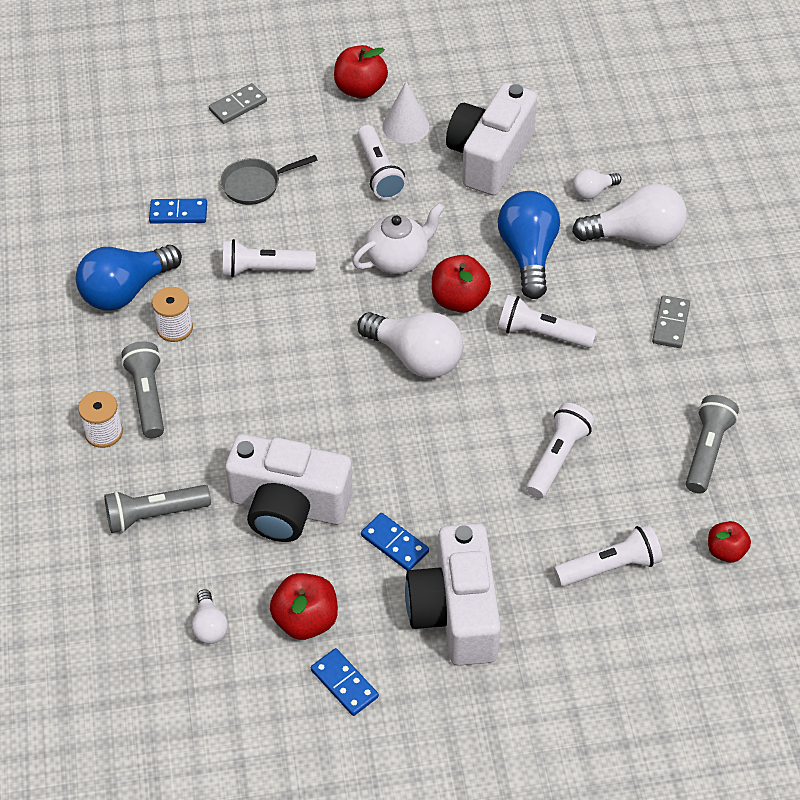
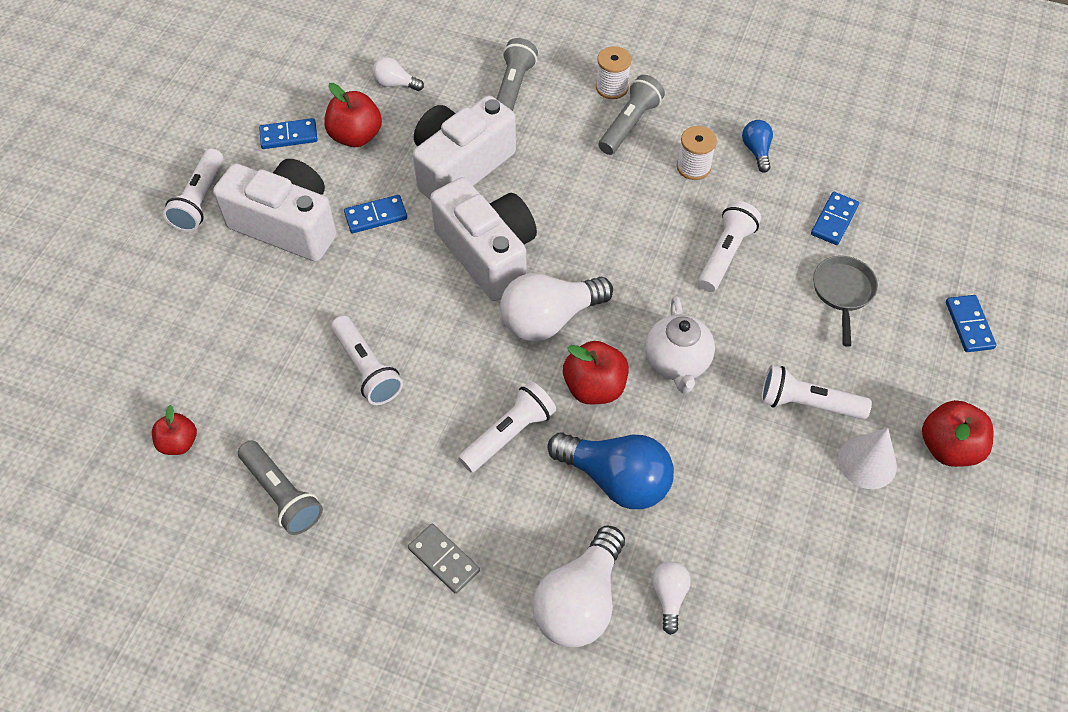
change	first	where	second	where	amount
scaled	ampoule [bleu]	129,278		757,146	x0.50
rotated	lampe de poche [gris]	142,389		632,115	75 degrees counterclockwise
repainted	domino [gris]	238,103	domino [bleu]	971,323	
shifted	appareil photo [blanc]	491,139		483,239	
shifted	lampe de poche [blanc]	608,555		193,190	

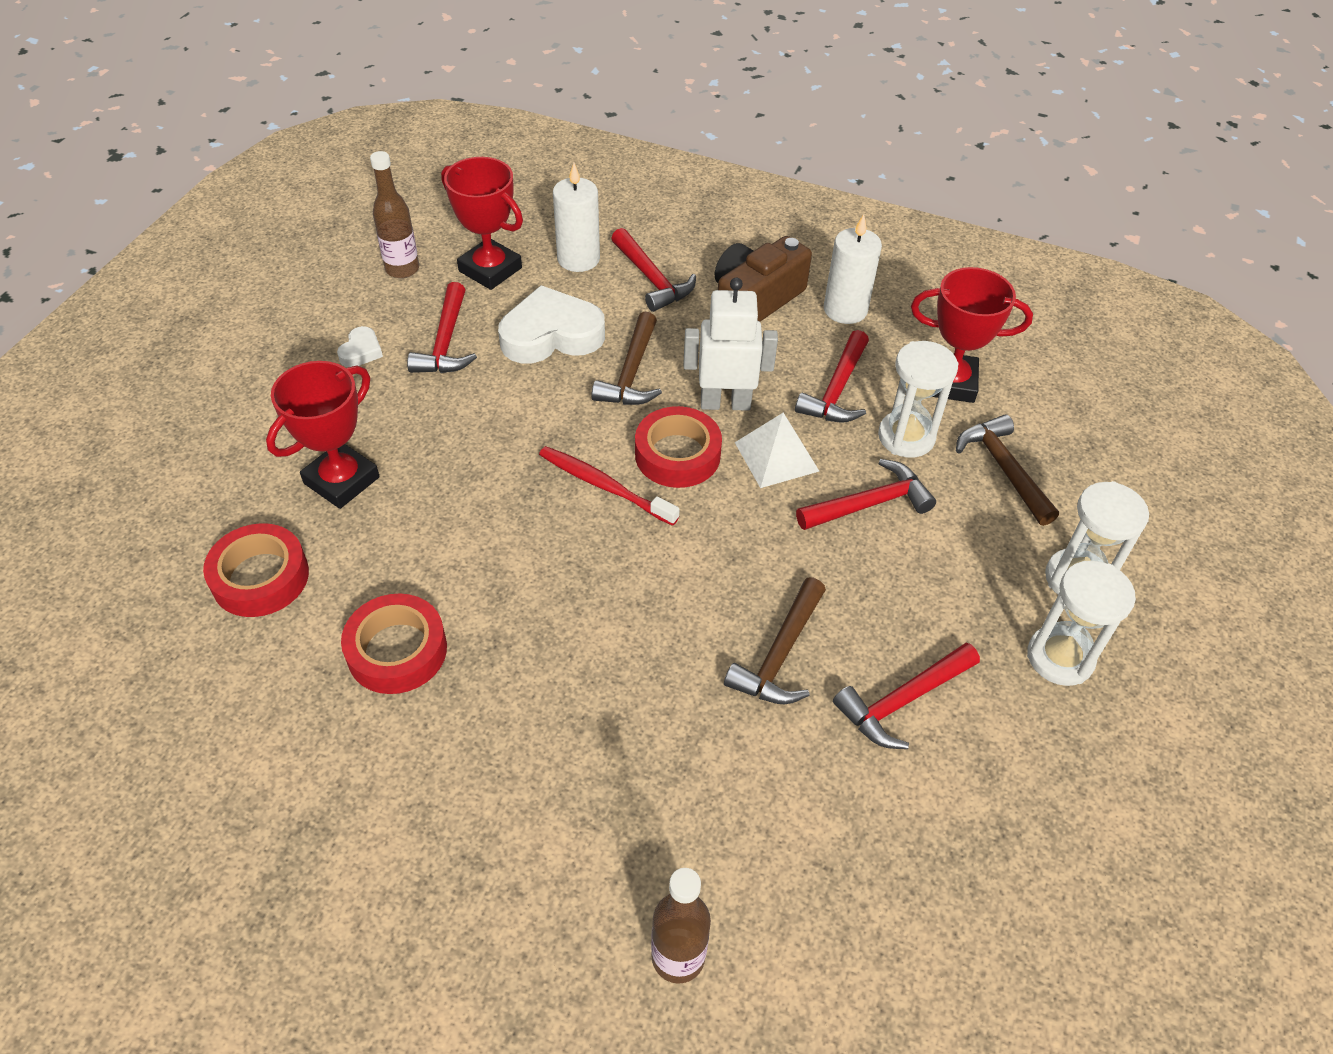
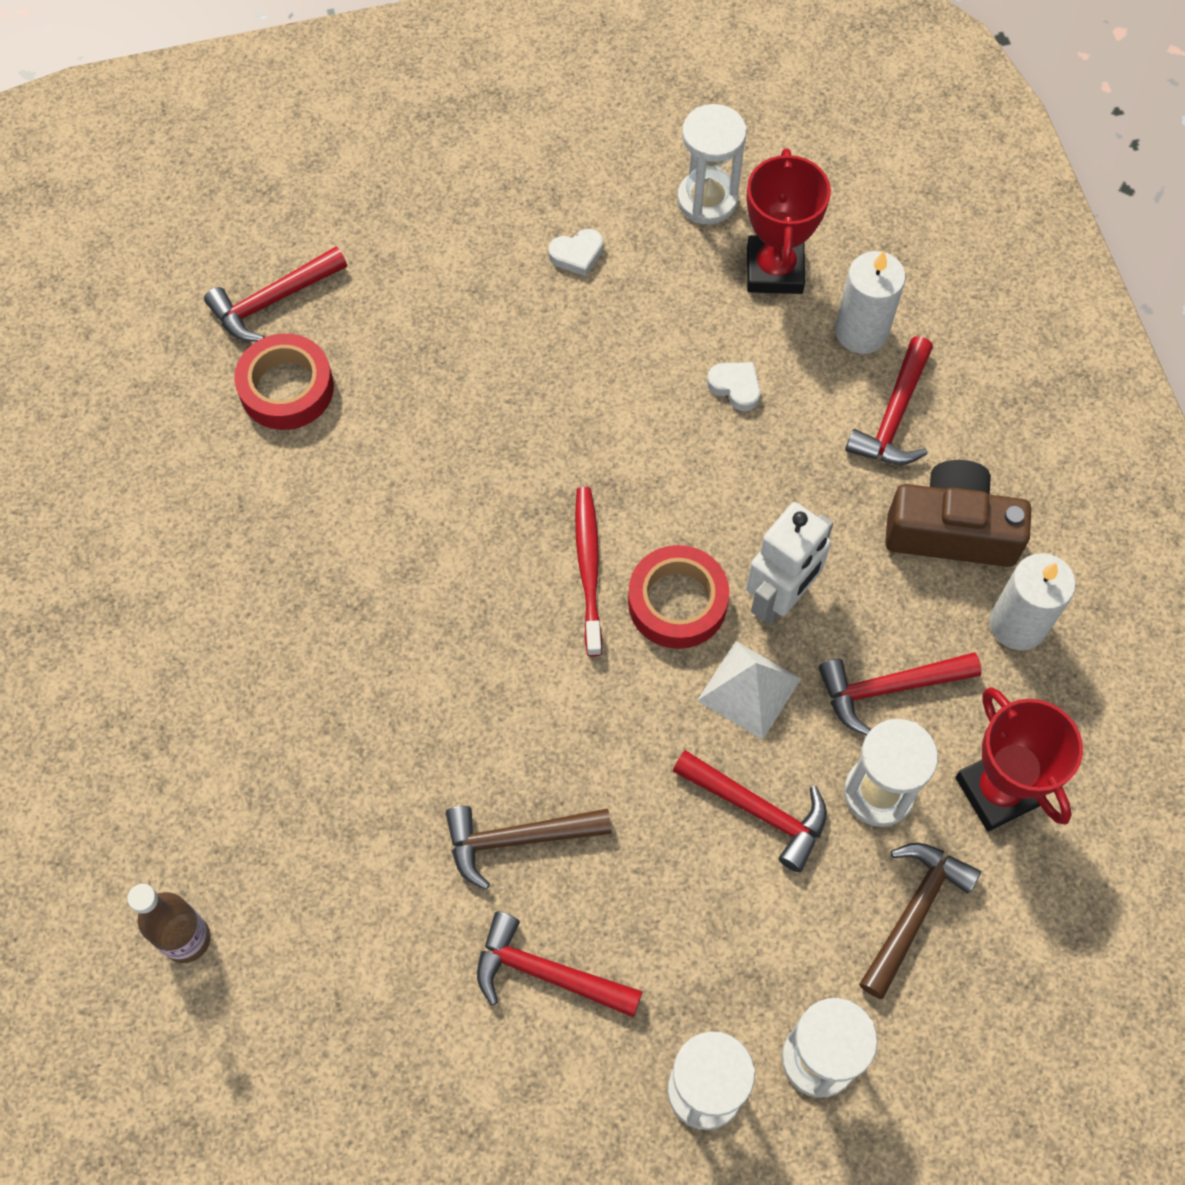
change	first	where	second	where	amount
gone	trophée [rouge]	323,435			
gone	ruban adhésif [rouge]	394,644			
swapped	bouteille [marron]	394,214	sablier [blanc]	712,164	
shifted	marteau [rouge]	442,327		275,294	
scaled	cœur [blanc]	551,324		733,386	x0.46
gone	marteau [marron]	626,358			
rotated	robot [blanc]	731,344		789,563	75 degrees clockwise

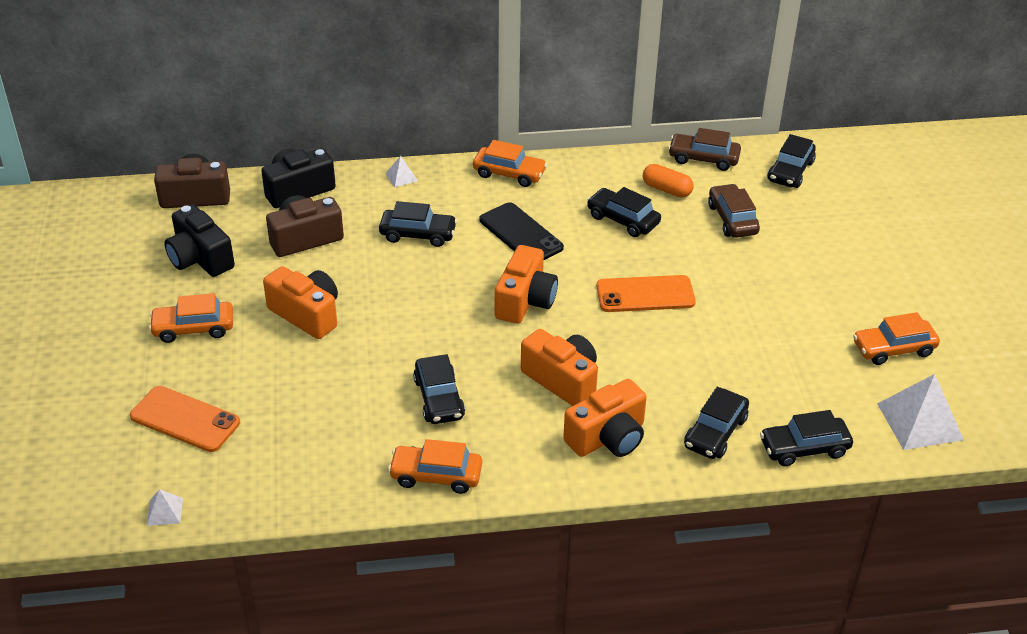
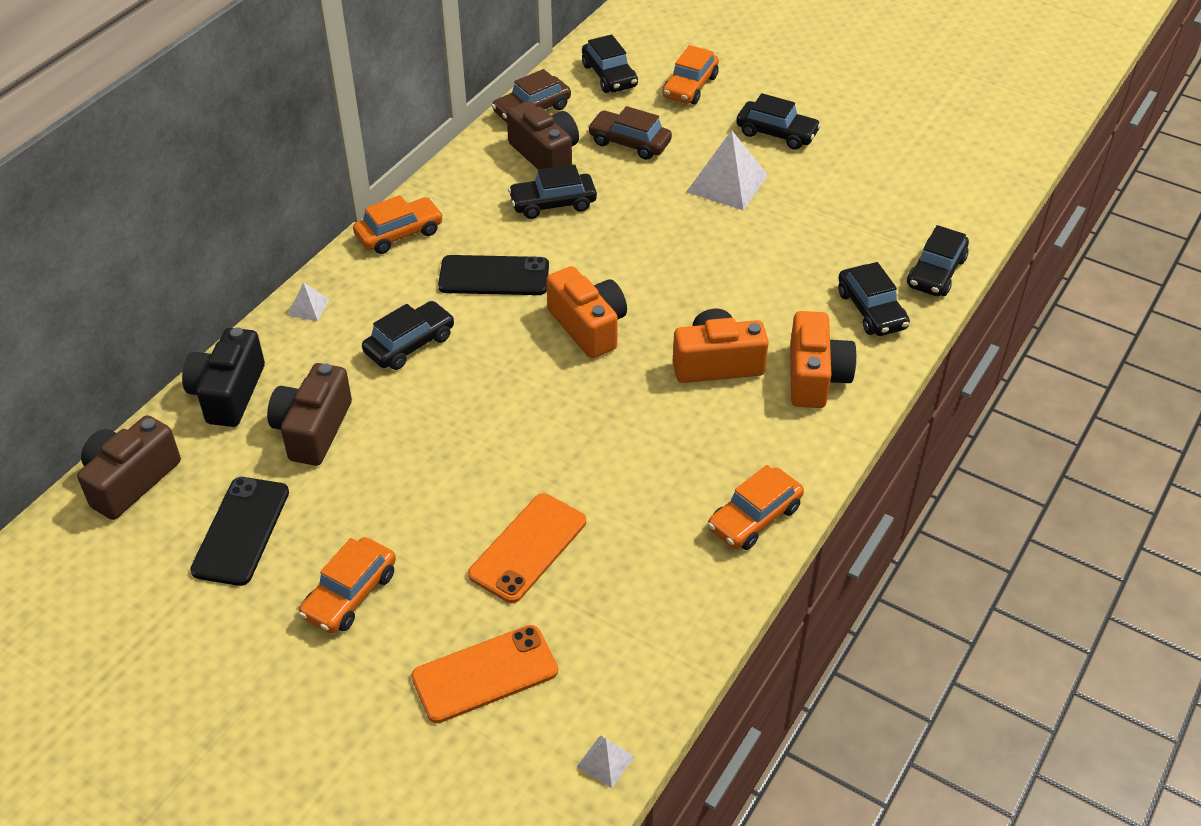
change	first	where	second	where	amount
swapped	appareil photo [noir]	199,241	téléphone [noir]	239,531	
gone	appareil photo [orange]	300,302			
shifted	voiture [noir]	439,389		778,121	
shifted	téléphone [orange]	646,293		527,548	
swapped	gélule [orange]	668,181	appareil photo [marron]	542,135	
shifted	voiture [orange]	896,338		691,74	
shifted	pyramide [blanc]	920,412		727,170	

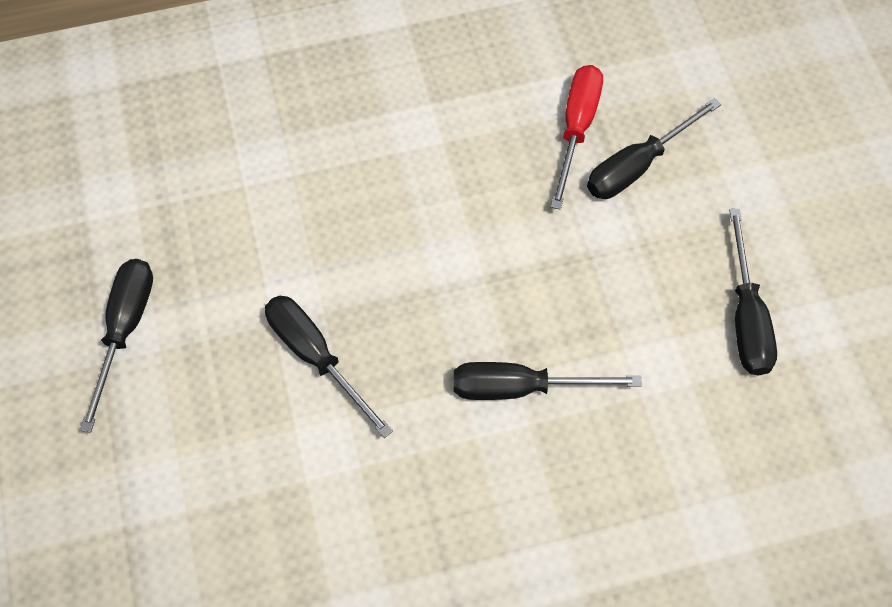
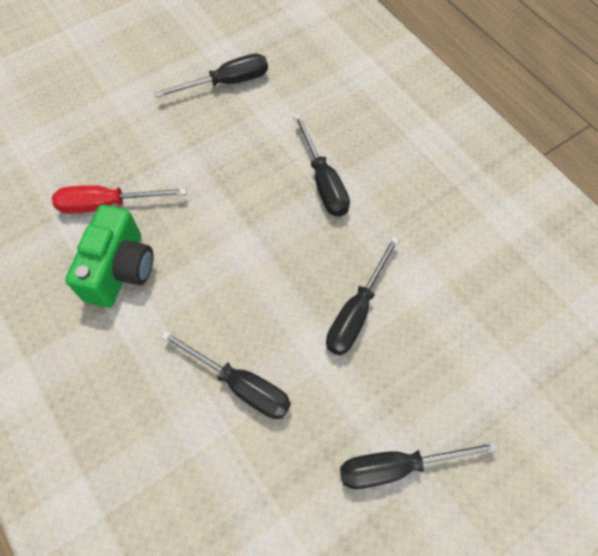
change	first	where	second	where	amount
shifted	tournevis [noir]	654,148		225,374	
new			appareil photo [vert]	109,256	

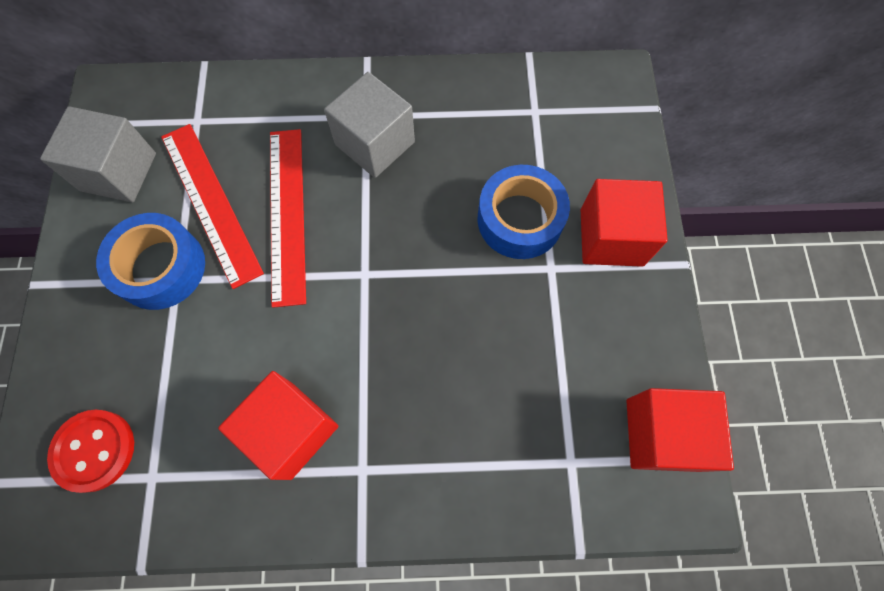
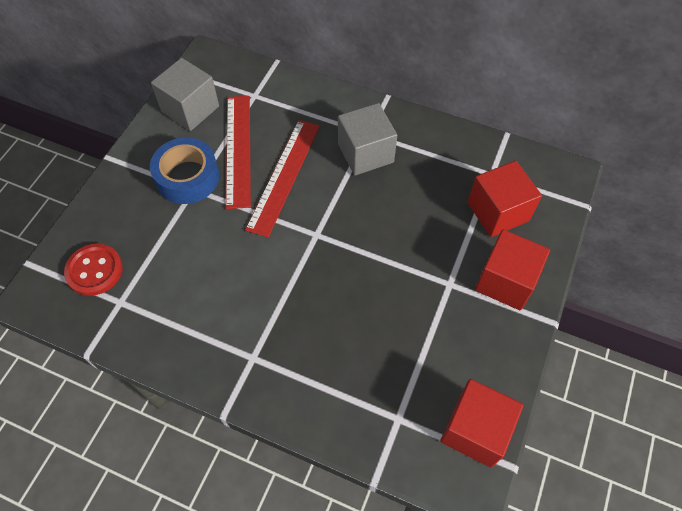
change	first	where	second	where	amount
shifted	cube [rouge]	278,425		505,199	
gone	ruban adhésif [bleu]	524,212			

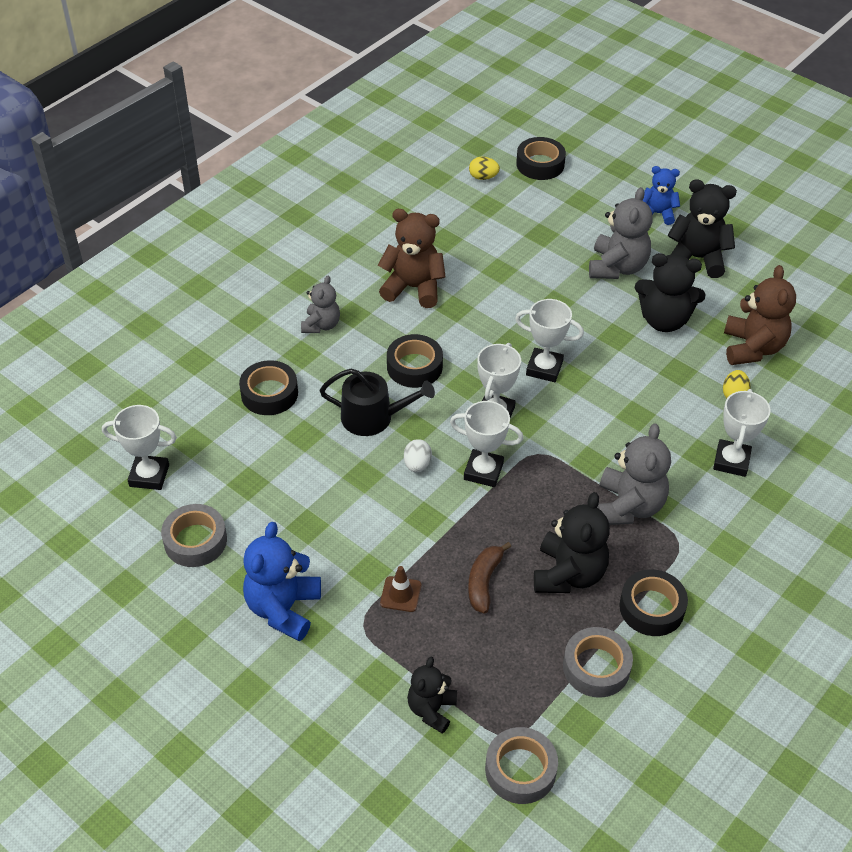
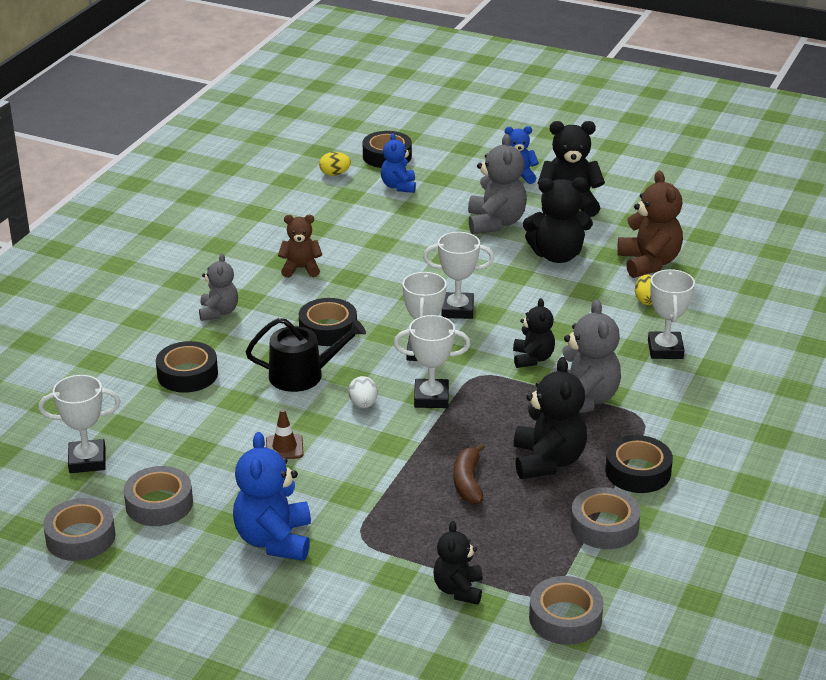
change	first	where	second	where	amount
scaled	ours en peluche [marron]	412,258		300,246	x0.62
shifted	cône de chantier [marron]	400,589		285,434	
new			ruban adhésif [gris]	79,529	
new			ours en peluche [bleu]	398,163	
new			ours en peluche [noir]	534,333	

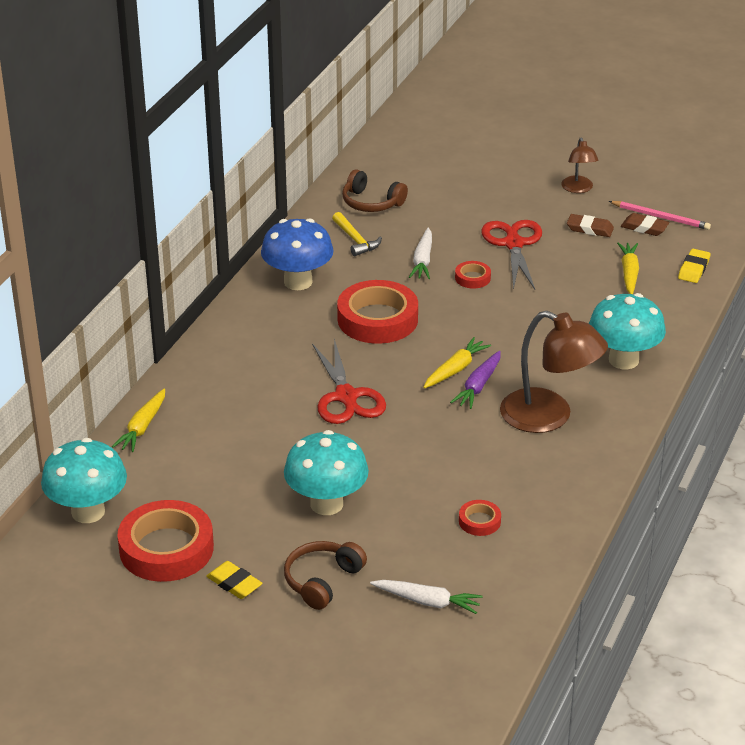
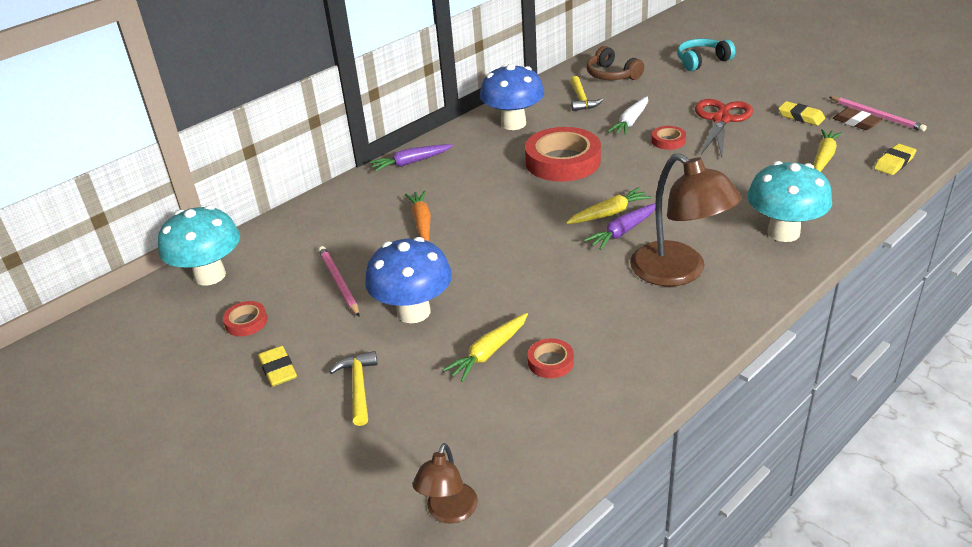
change	first	where	second	where	amount
shifted	carotte [jaune]	138,420		485,347	
scaled	ruban adhésif [rouge]	165,541		245,318	x0.46
repainted	champignon [turquoise]	326,472	champignon [bleu]	408,280	
swapped	casque audio [marron]	325,575	marteau [jaune]	353,388	
gone	ciseaux [rouge]	349,381			
gone	carotte [blanc]	426,597			
shifted	lampe [marron]	579,165		445,483	
repainted	gomme [marron]	590,225	gomme [jaune]	801,113	
new			crayon [rose]	338,281	
new			carotte [violet]	411,158	
new			carotte [orange]	418,216	
new			casque audio [turquoise]	706,55	

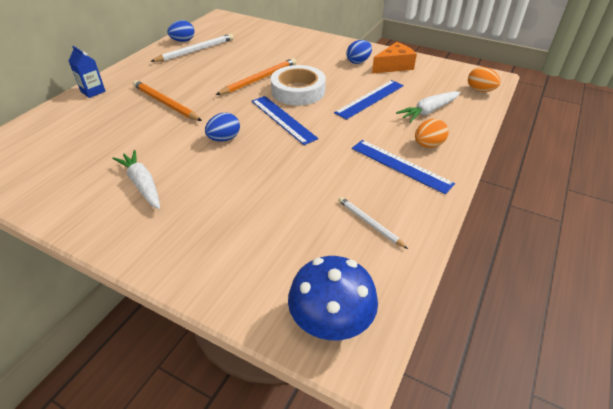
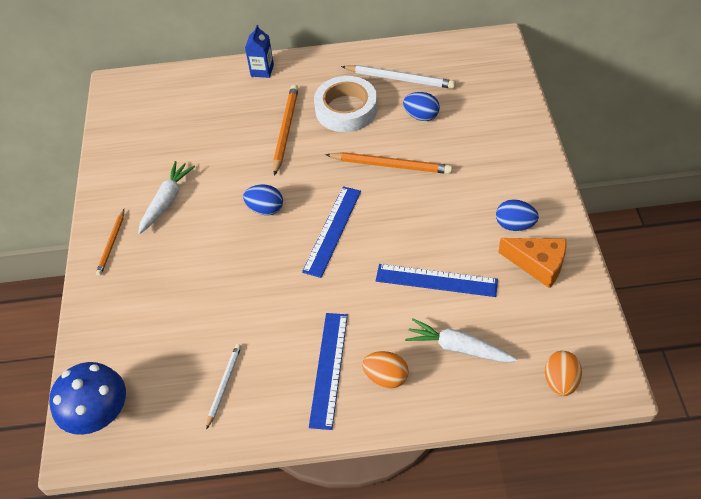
change	first	where	second	where	amount
shifted	œuf [bleu]	181,31		421,106	
shifted	ruban adhésif [blanc]	298,85		345,104	
new			crayon [orange]	110,242	

